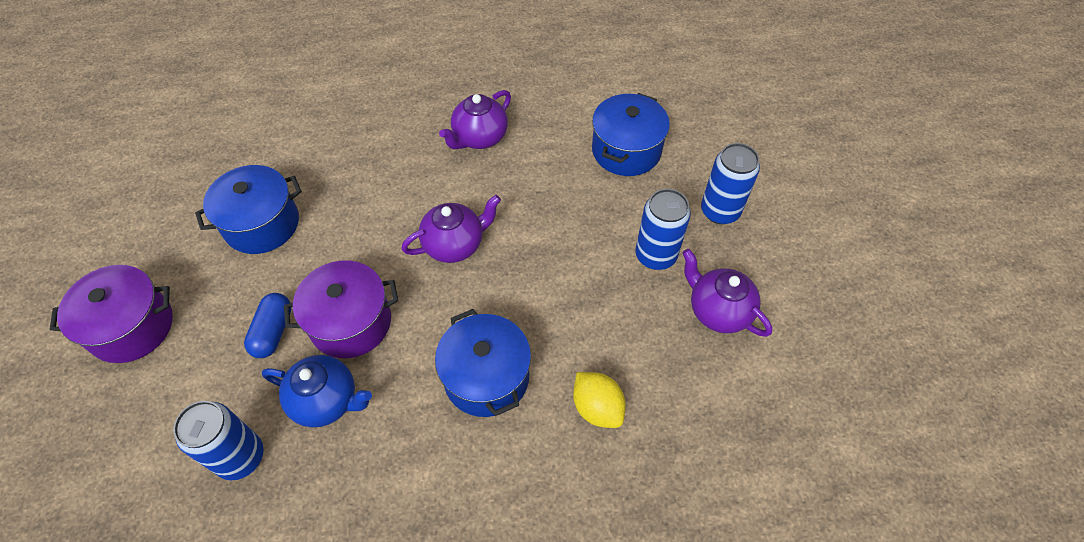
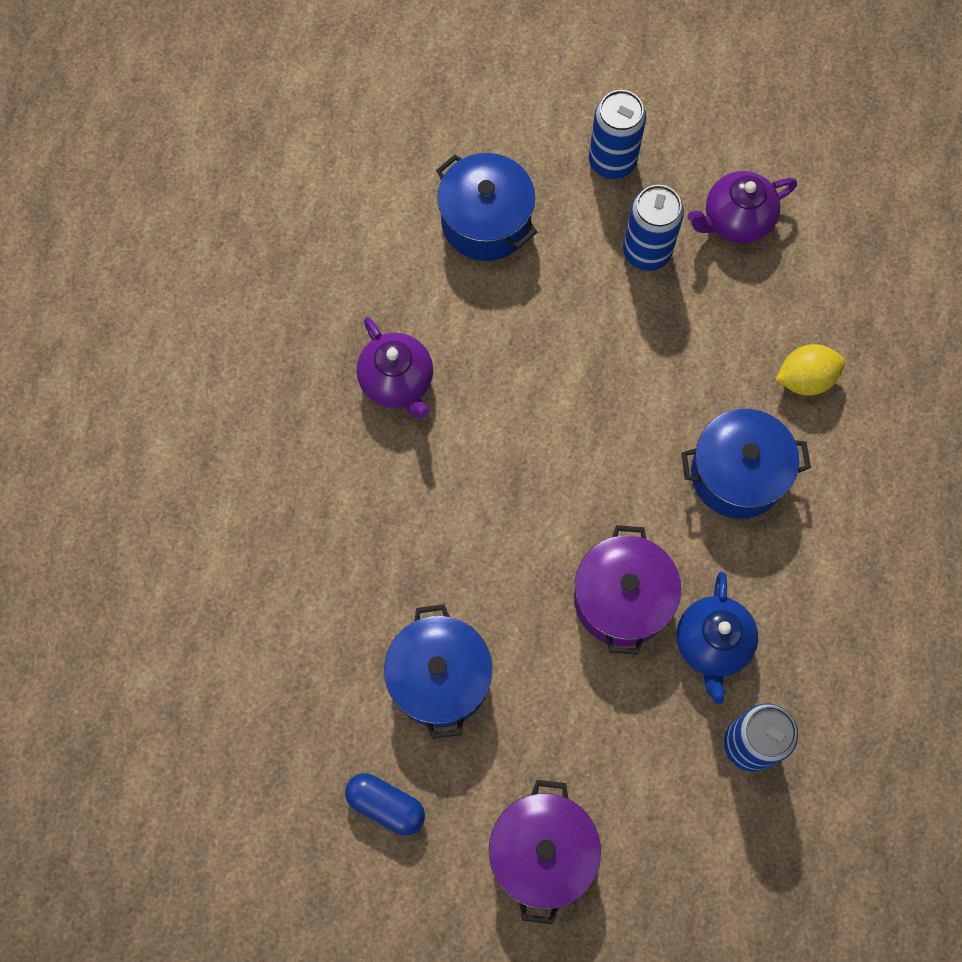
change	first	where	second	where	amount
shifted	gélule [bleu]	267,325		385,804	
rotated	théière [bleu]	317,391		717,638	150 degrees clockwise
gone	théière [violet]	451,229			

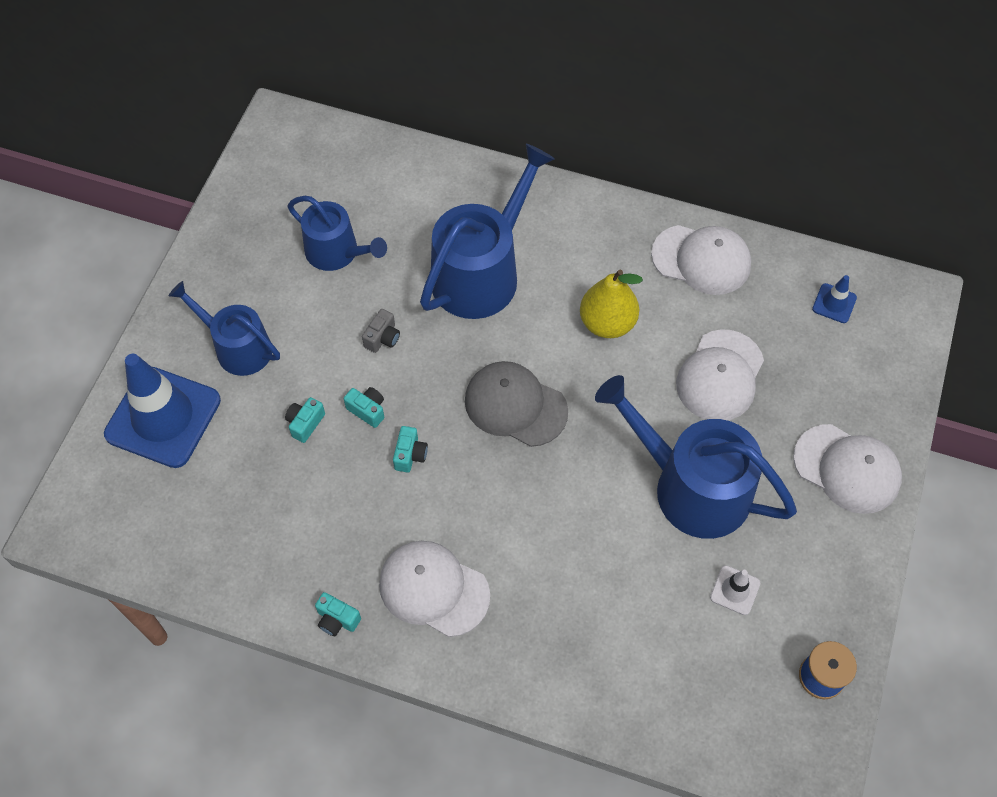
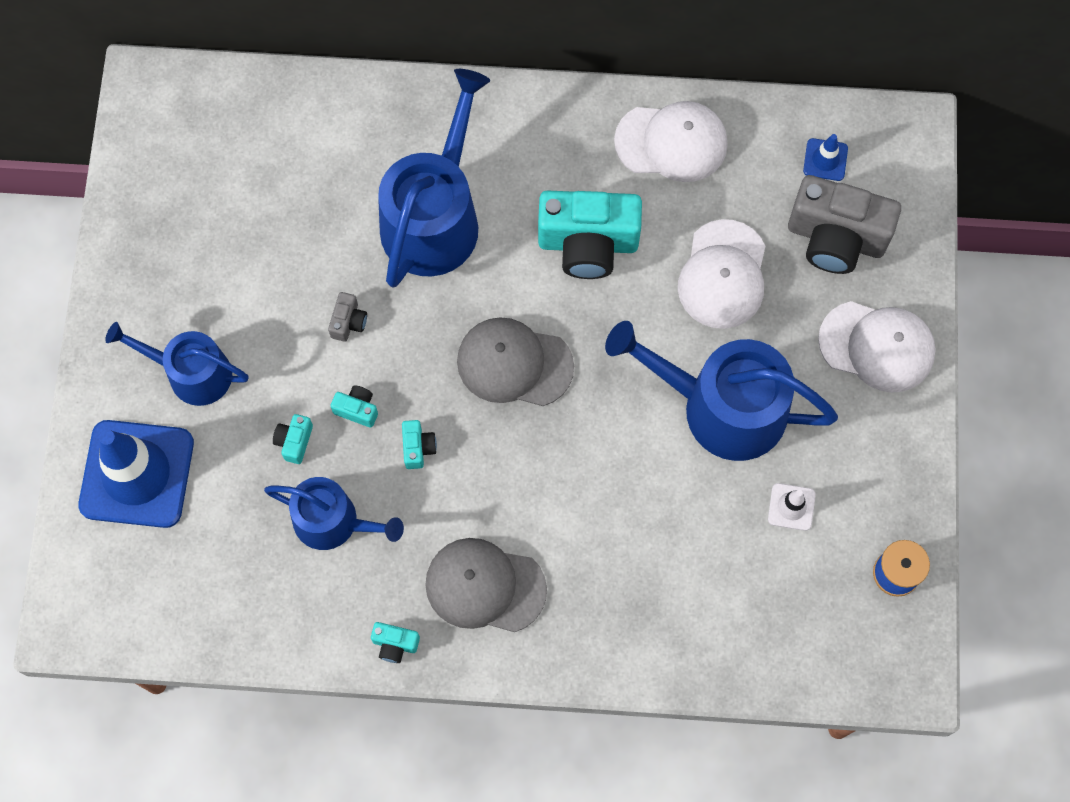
change	first	where	second	where	amount
shifted	arrosoir [bleu]	337,233		334,513	
repainted	casquette [blanc]	434,589	casquette [gris]	486,585	
swapped	poire [jaune]	611,303	appareil photo [turquoise]	590,234	
new			appareil photo [gris]	844,224	

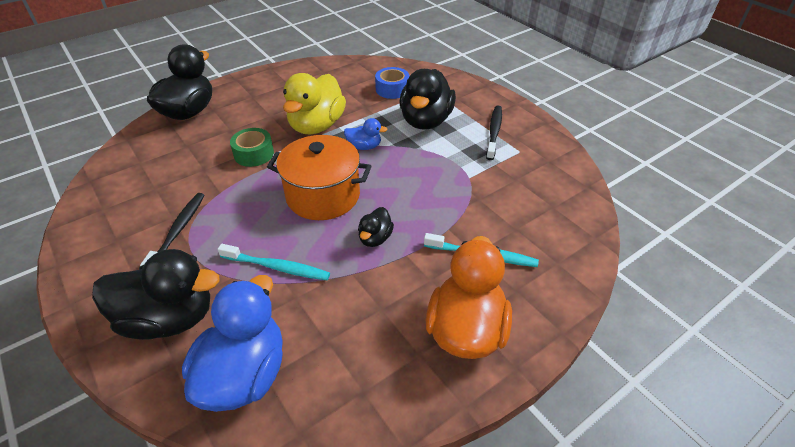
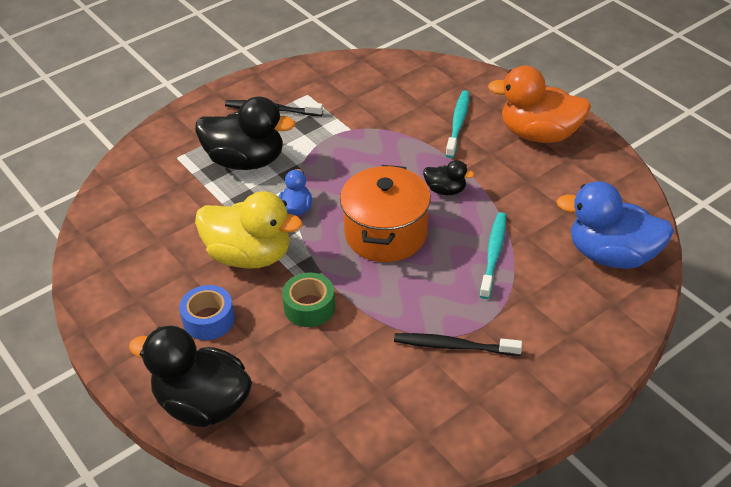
change	first	where	second	where	amount
gone	canard [noir]	156,294			
shifted	ruban adhésif [bleu]	392,83		207,312	

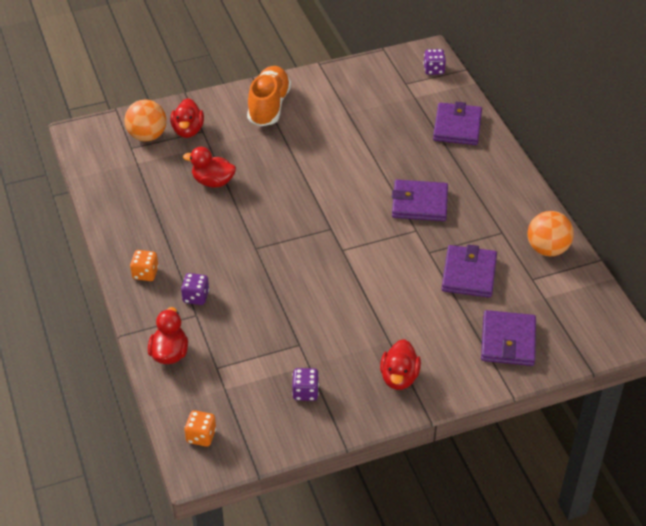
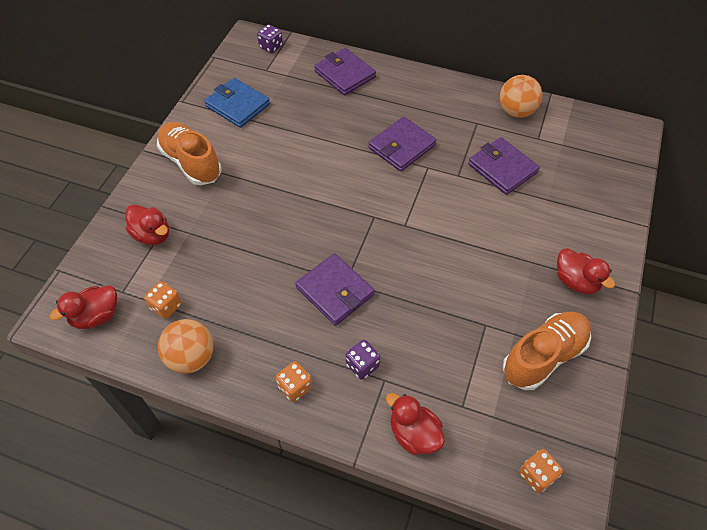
change	first	where	second	where	amount
shifted	balle [orange]	145,120		186,346	
shifted	canard [rouge]	209,167		83,307	
swapped	dé [violet]	305,384	chaussure [orange]	547,351	
shifted	portefeuille [violet]	508,338		335,289	
new			dé [orange]	163,300	
new			portefeuille [bleu]	237,103	

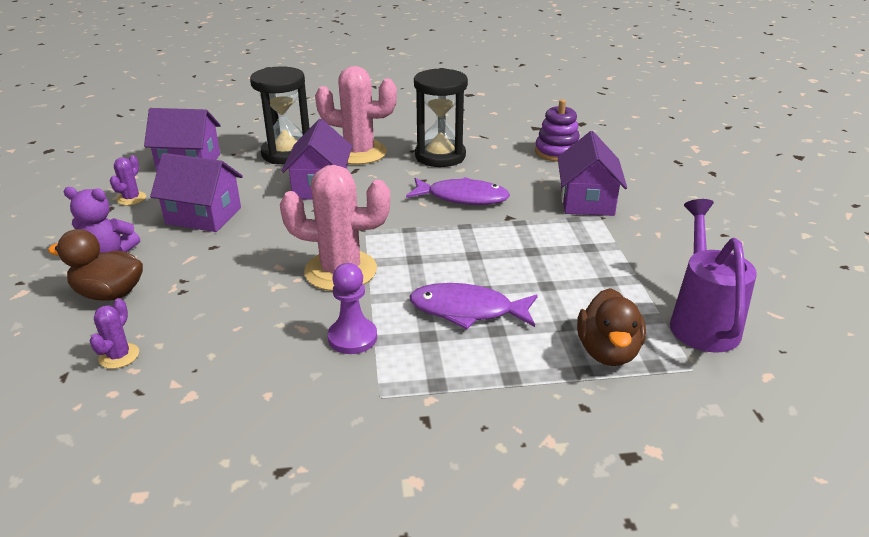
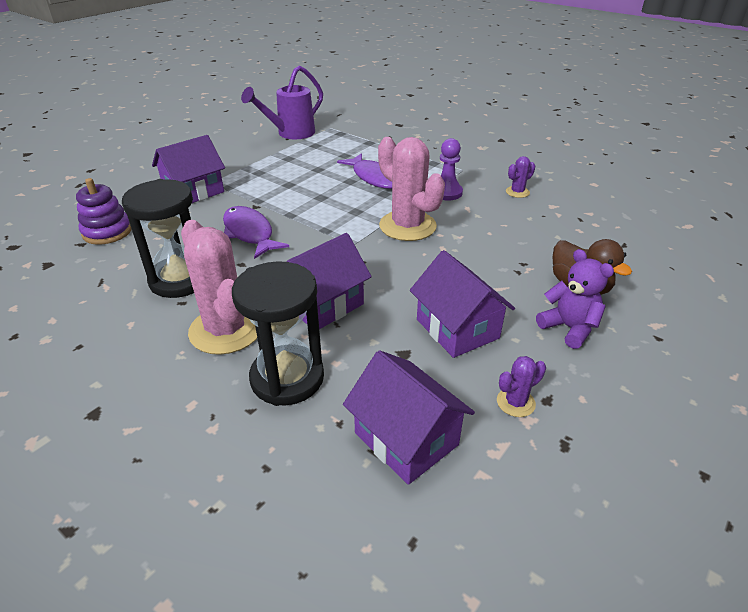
change	first	where	second	where	amount
shifted	cactus [violet]	114,333		520,177	
gone	canard [marron]	611,327			

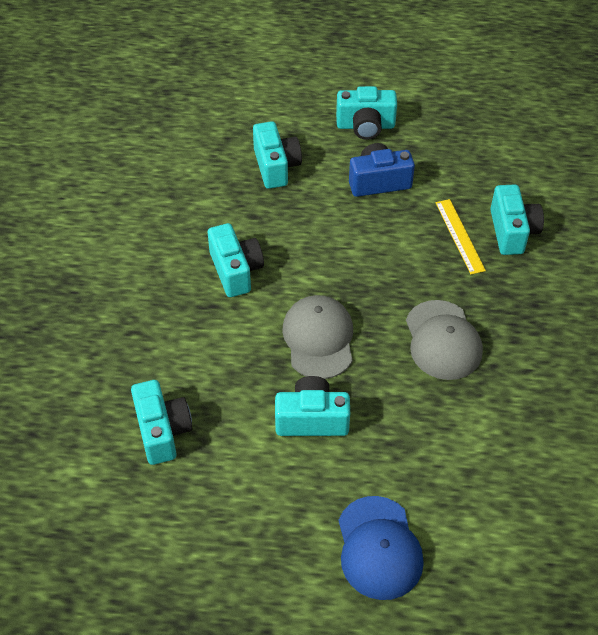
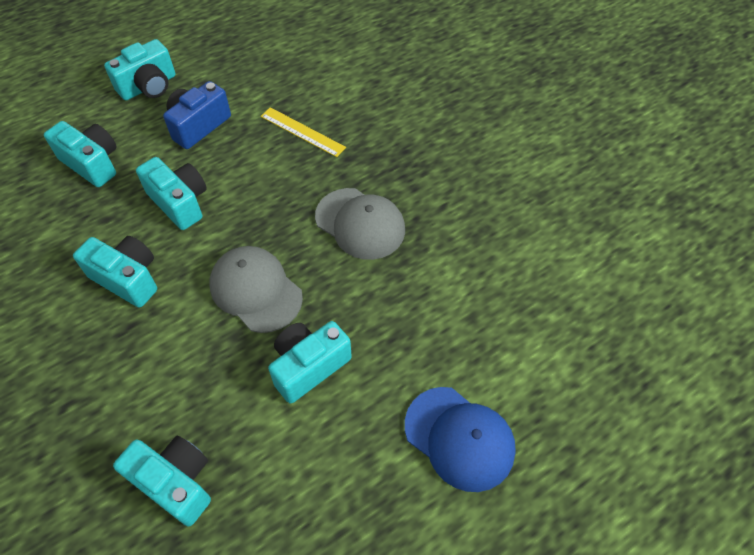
change	first	where	second	where	amount
shifted	appareil photo [turquoise]	517,220		171,193	

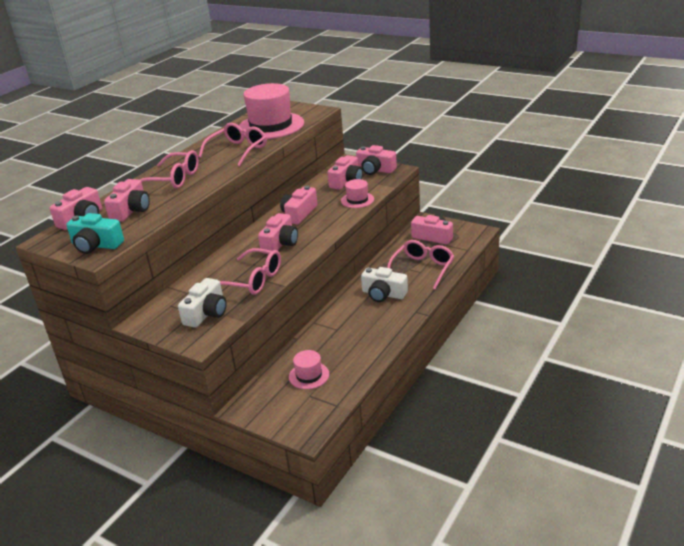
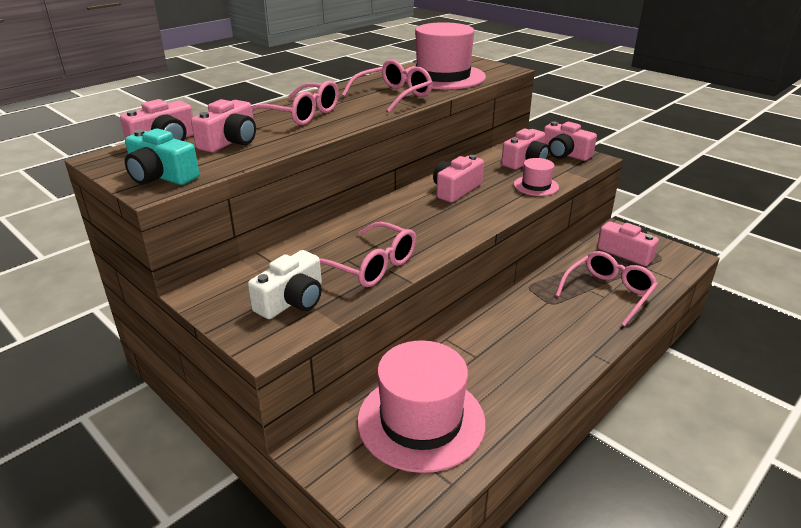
change	first	where	second	where	amount
gone	appareil photo [rose]	278,233			
scaled	chapeau [rose]	309,369		421,406	x2.11
gone	appareil photo [blanc]	384,284			

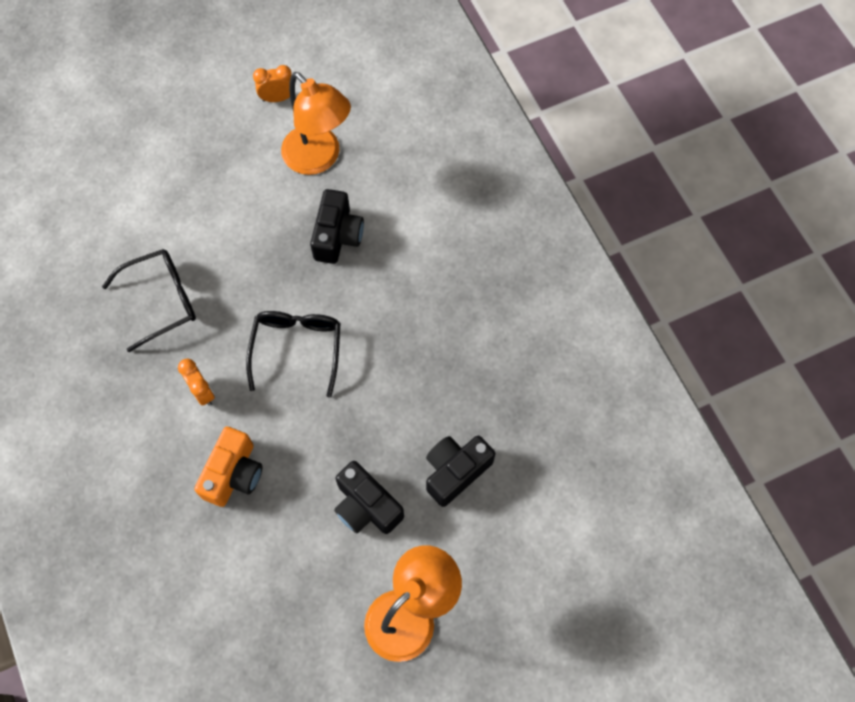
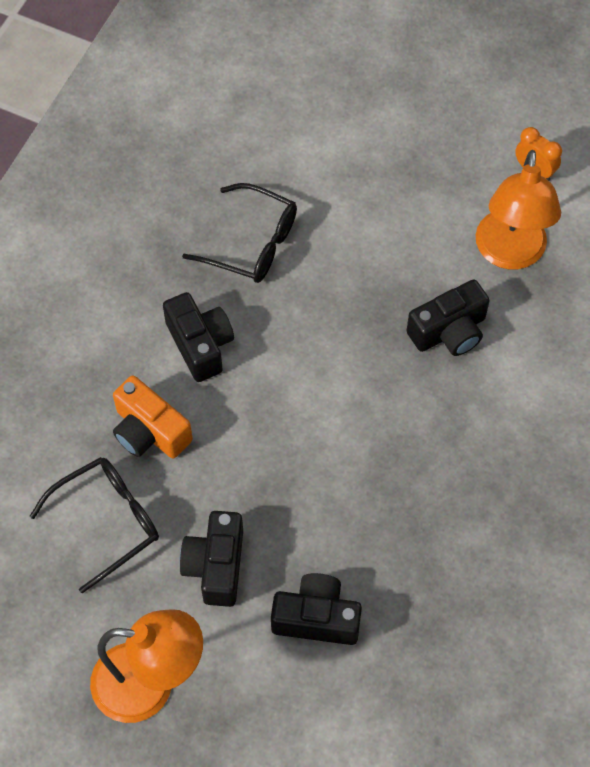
change	first	where	second	where	amount
swapped	réveil [orange]	196,382	appareil photo [noir]	198,337	
rotated	appareil photo [orange]	228,466		153,416	60 degrees clockwise
shifted	lunettes [noir]	293,354		94,525	

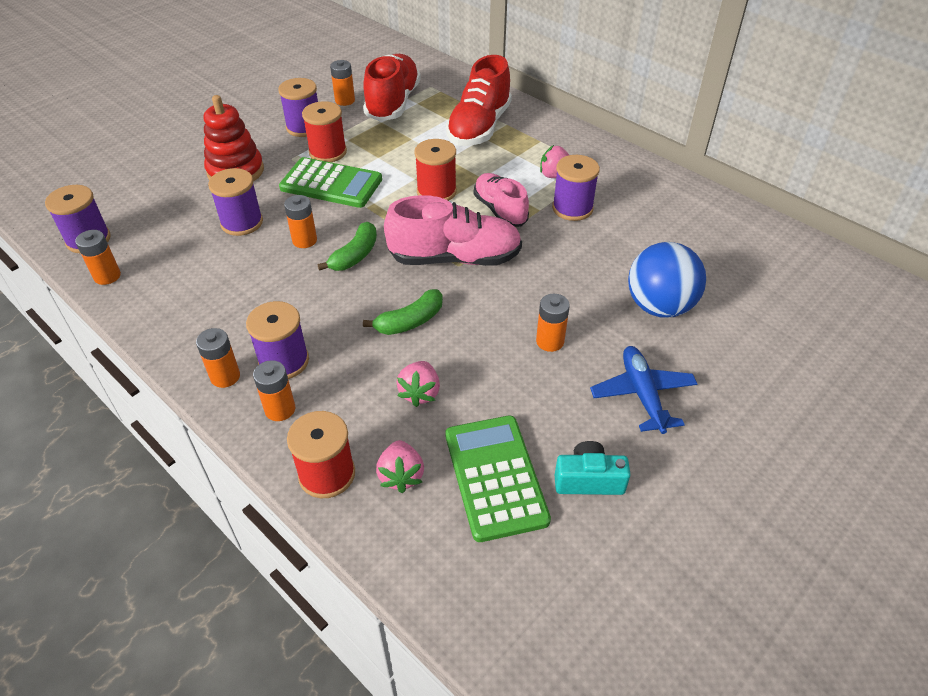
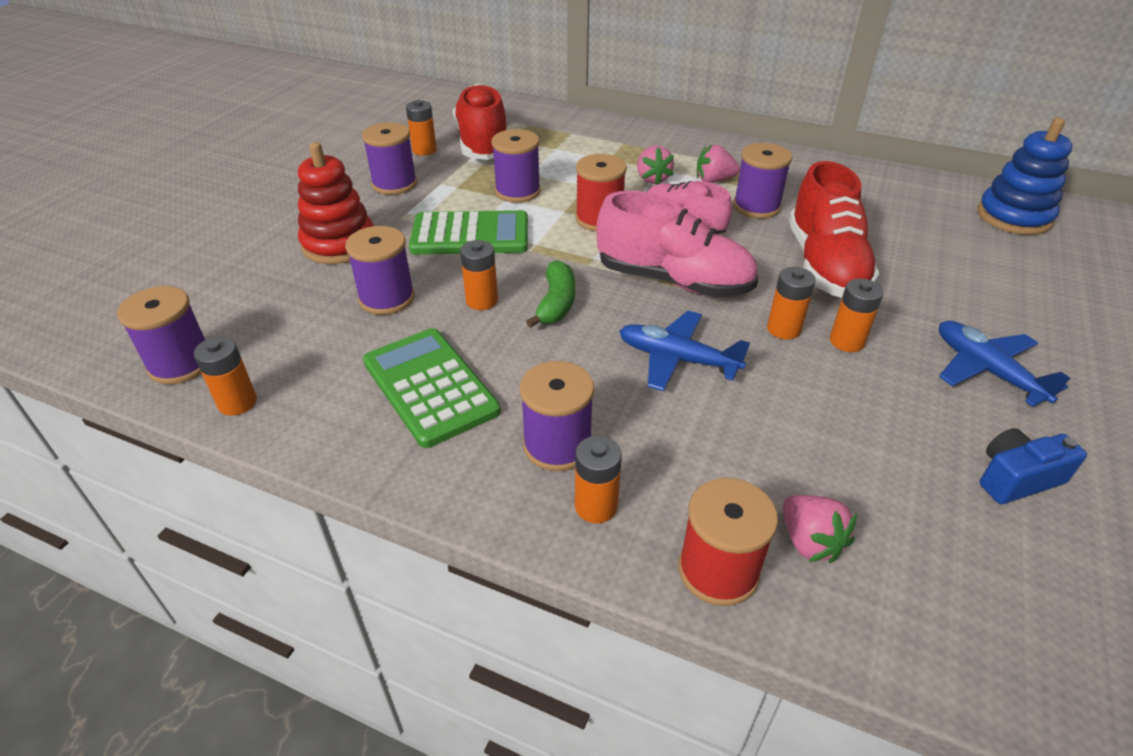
change	first	where	second	where	amount
shifted	pile [orange]	218,358		791,303	
gone	bobine [rouge]	324,131			
swapped	banane [vert]	403,312	avion [bleu]	684,351	
rotated	chaussure [rose]	453,230		677,244	45 degrees clockwise
shifted	fraise [rose]	418,384		655,165	
shifted	calculatrice [vert]	498,479		432,388	
shifted	chaussure [rouge]	479,100		834,229	
repainted	appareil photo [turquoise]	593,468	appareil photo [bleu]	1033,466	
gone	balle [bleu]	667,280			
new			bobine [violet]	516,166	
new			jouet à empiler [bleu]	1024,176	

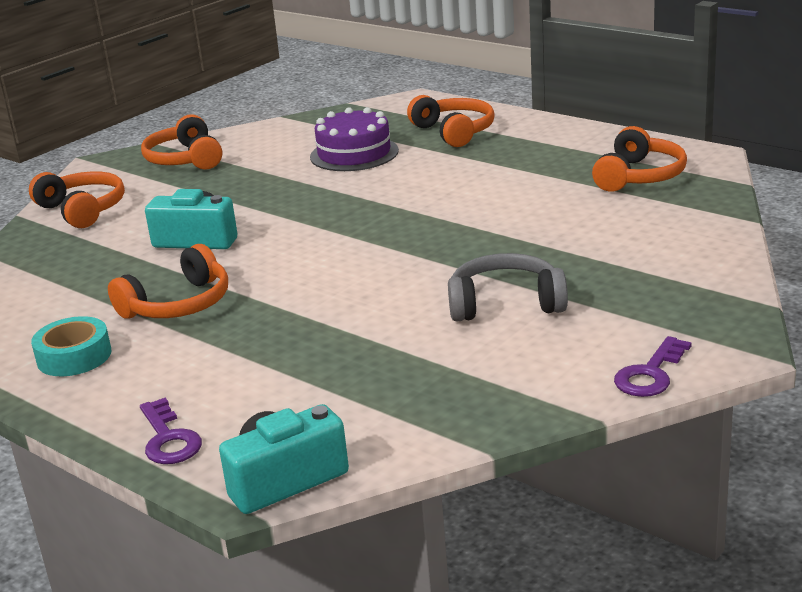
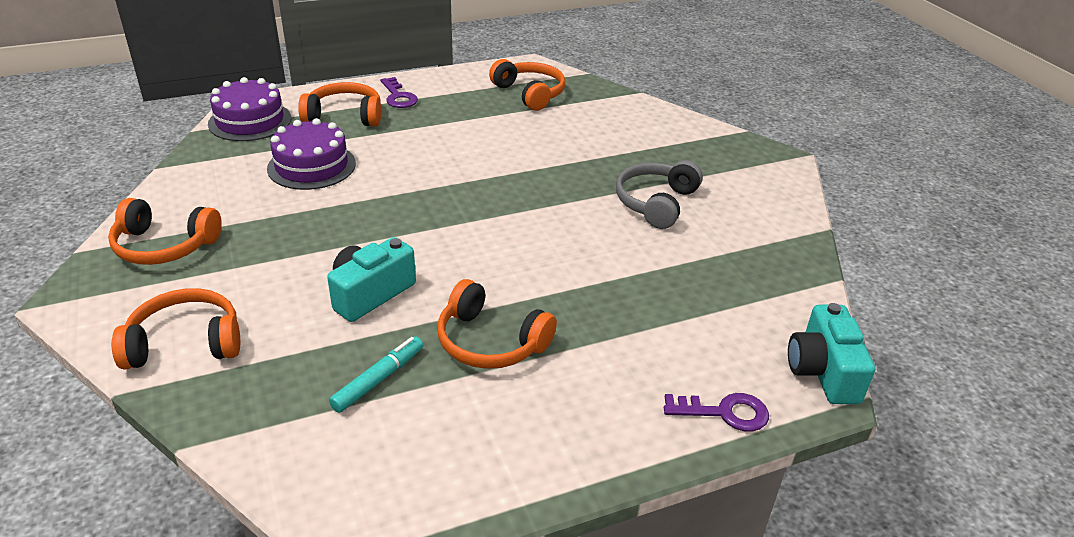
change	first	where	second	where	amount
gone	ruban adhésif [turquoise]	71,346			
rotated	casque audio [orange]	168,281		497,324	135 degrees clockwise
shifted	clé [violet]	653,366		399,92	
new			gâteau [violet]	249,109	
new			feutre [turquoise]	376,375	

